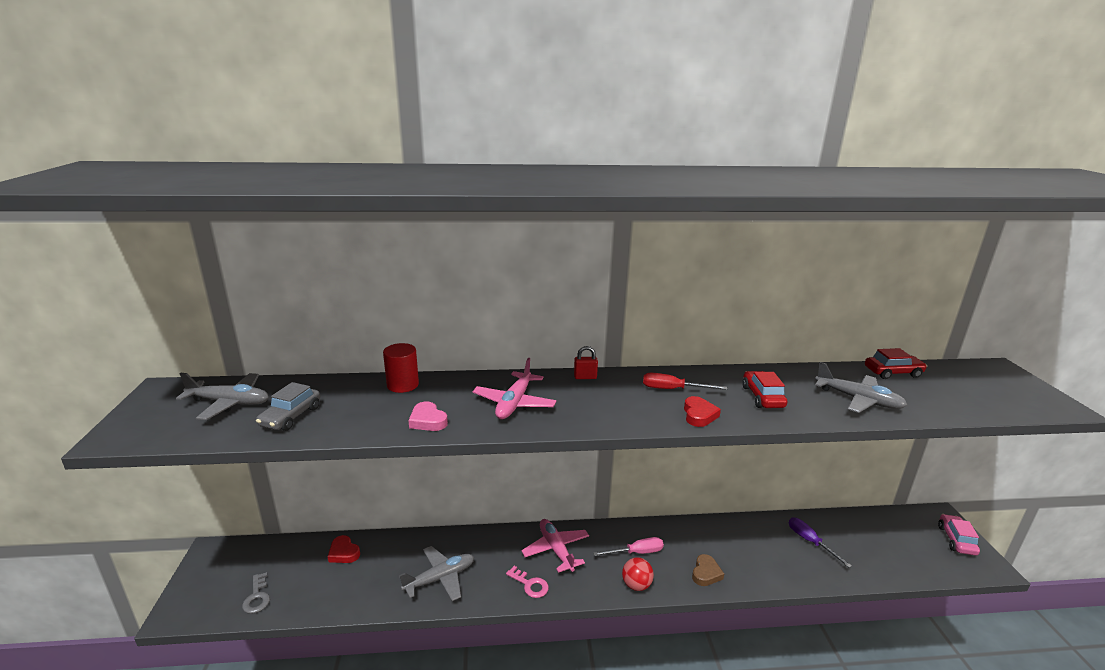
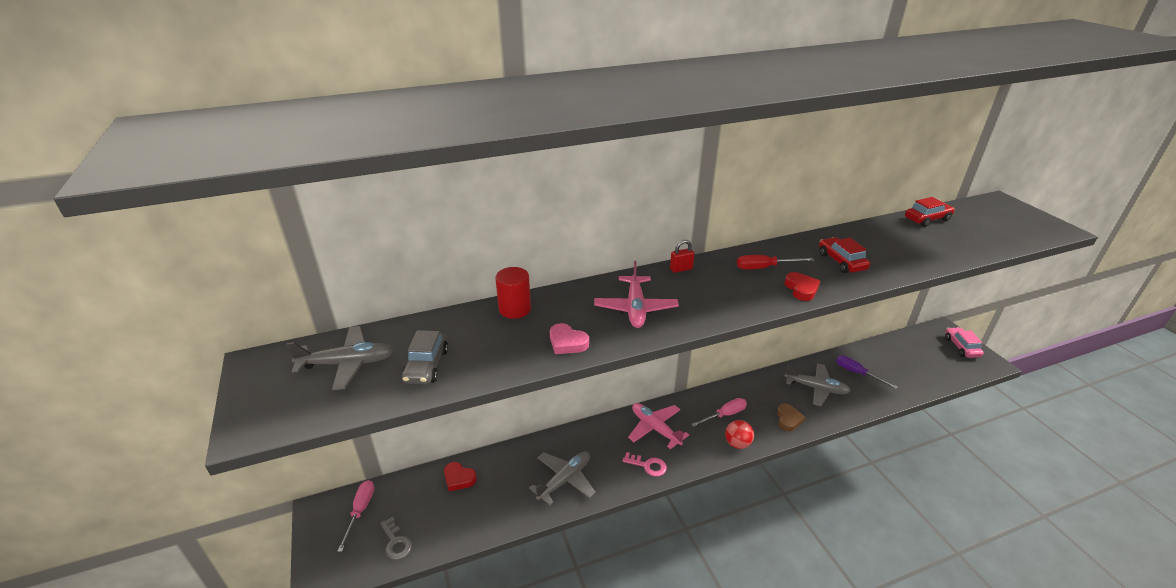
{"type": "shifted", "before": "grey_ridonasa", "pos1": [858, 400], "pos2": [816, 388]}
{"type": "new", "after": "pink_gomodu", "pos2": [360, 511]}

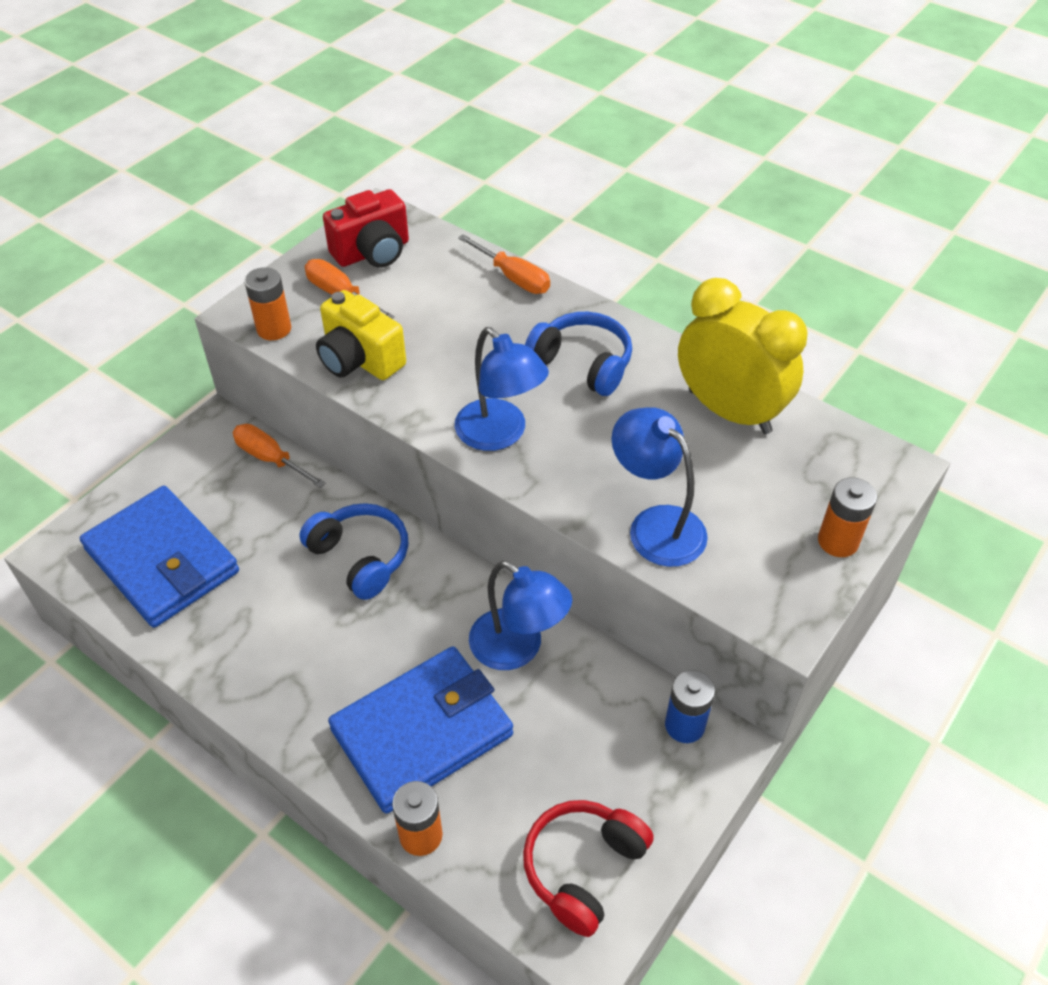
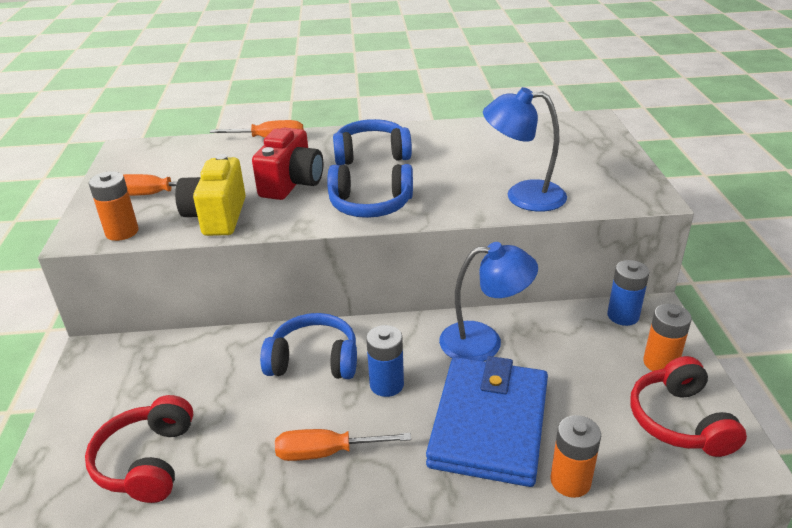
{"type": "shifted", "before": "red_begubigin", "pos1": [373, 252], "pos2": [292, 184]}
{"type": "gone", "before": "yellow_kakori", "pos1": [729, 411]}
{"type": "rotated", "before": "yellow_begubigin", "pos1": [360, 360], "pos2": [217, 217], "turn": 90}
{"type": "swapped", "before": "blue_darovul", "after": "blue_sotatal", "pos1": [500, 434], "pos2": [370, 205]}
{"type": "shifted", "before": "orange_gomodu", "pos1": [271, 459], "pos2": [327, 452]}
{"type": "shifted", "before": "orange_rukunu", "pos1": [838, 541], "pos2": [660, 363]}
{"type": "swapped", "before": "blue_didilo", "after": "red_sotatal", "pos1": [162, 560], "pos2": [147, 461]}
{"type": "new", "after": "blue_rukunu", "pos2": [386, 384]}

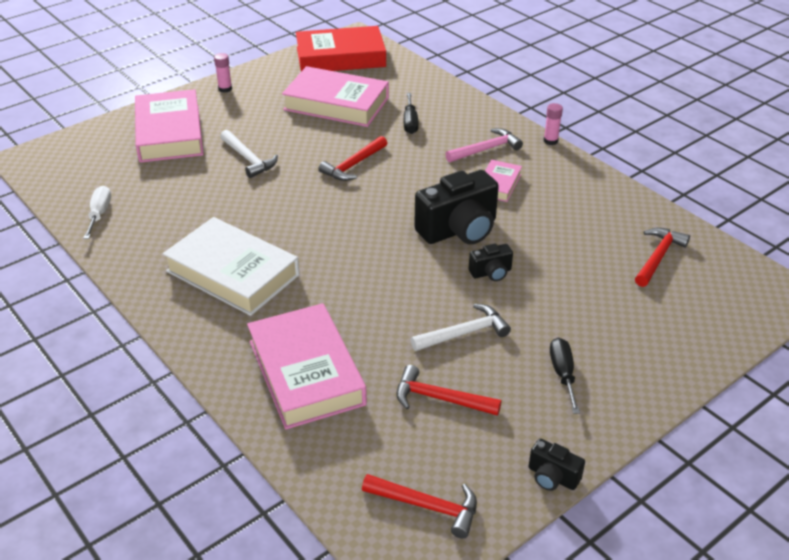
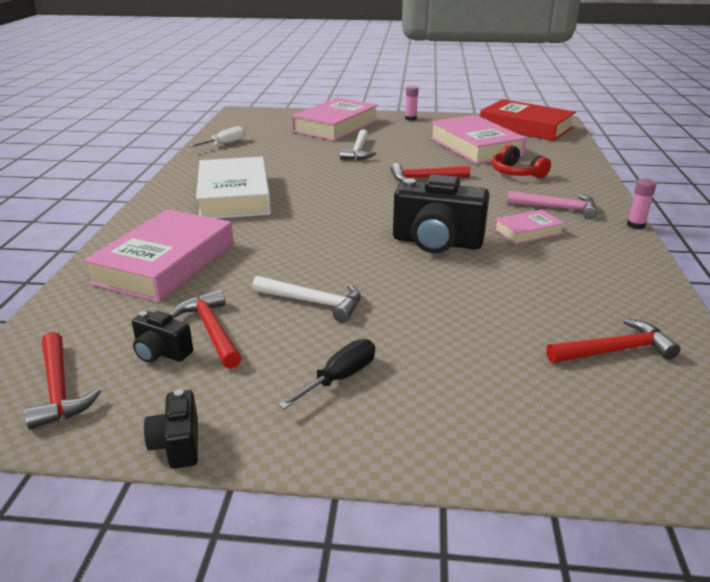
{"type": "swapped", "before": "black_gomodu", "after": "red_sotatal", "pos1": [410, 122], "pos2": [516, 173]}
{"type": "shifted", "before": "black_begubigin", "pos1": [491, 273], "pos2": [161, 353]}

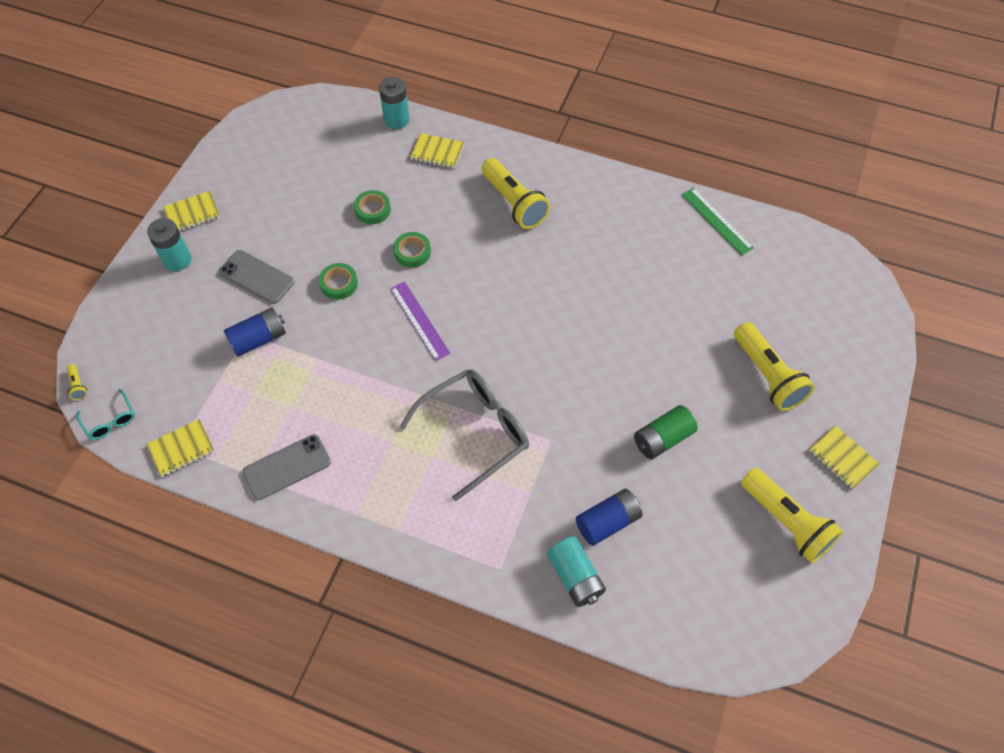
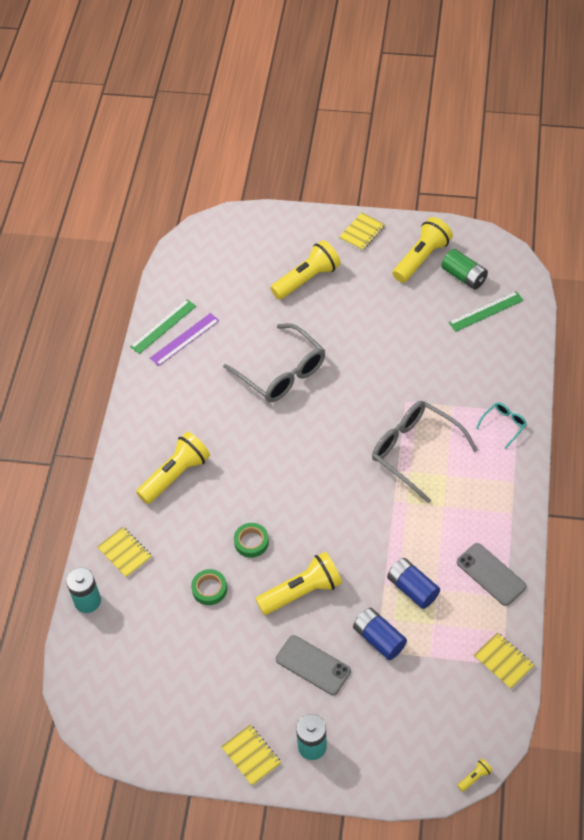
{"type": "rotated", "before": "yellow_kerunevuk", "pos1": [437, 152], "pos2": [125, 553], "turn": -45}
{"type": "rotated", "before": "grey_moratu", "pos1": [256, 277], "pos2": [313, 665], "turn": -75}
{"type": "swapped", "before": "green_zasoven", "after": "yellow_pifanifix", "pos1": [339, 284], "pos2": [302, 592]}
{"type": "shifted", "before": "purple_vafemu", "pos1": [419, 320], "pos2": [184, 339]}
{"type": "shifted", "before": "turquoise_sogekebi", "pos1": [110, 420], "pos2": [503, 425]}
{"type": "shifted", "before": "green_rukunu", "pos1": [662, 439], "pos2": [464, 276]}
{"type": "shifted", "before": "blue_rukunu", "pos1": [607, 522], "pos2": [412, 588]}
{"type": "gone", "before": "turquoise_rukunu", "pos1": [575, 576]}
{"type": "new", "after": "green_vafemu", "pos2": [486, 311]}
{"type": "new", "after": "grey_sogekebi", "pos2": [281, 372]}

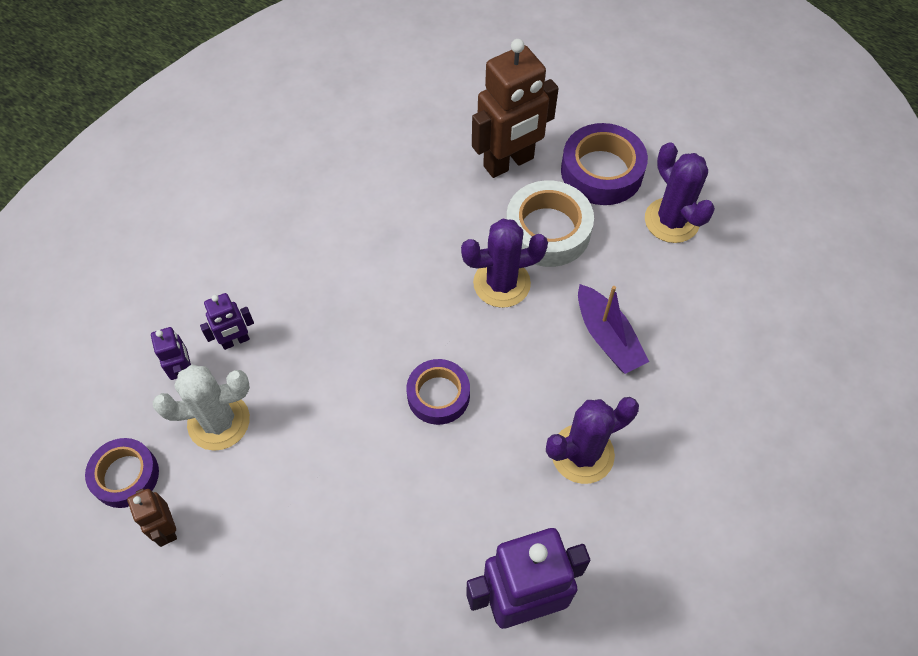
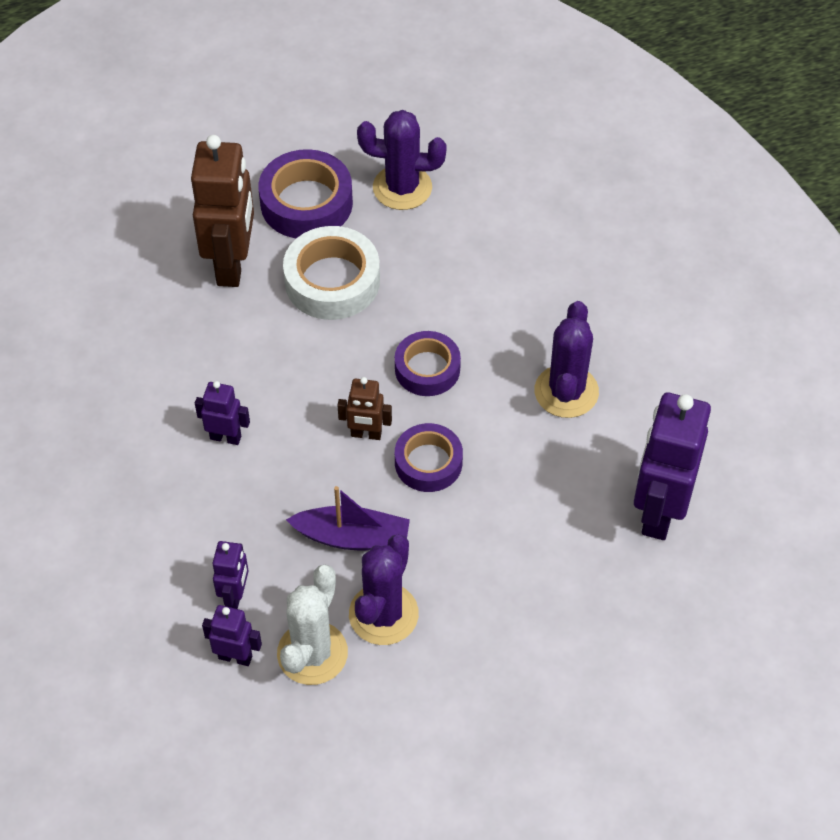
{"type": "shifted", "before": "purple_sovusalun", "pos1": [501, 283], "pos2": [383, 614]}
{"type": "shifted", "before": "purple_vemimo", "pos1": [607, 337], "pos2": [352, 537]}
{"type": "shifted", "before": "purple_zasoven", "pos1": [125, 476], "pos2": [427, 369]}
{"type": "shifted", "before": "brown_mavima", "pos1": [166, 529], "pos2": [366, 434]}
{"type": "new", "after": "purple_mavima", "pos2": [226, 437]}

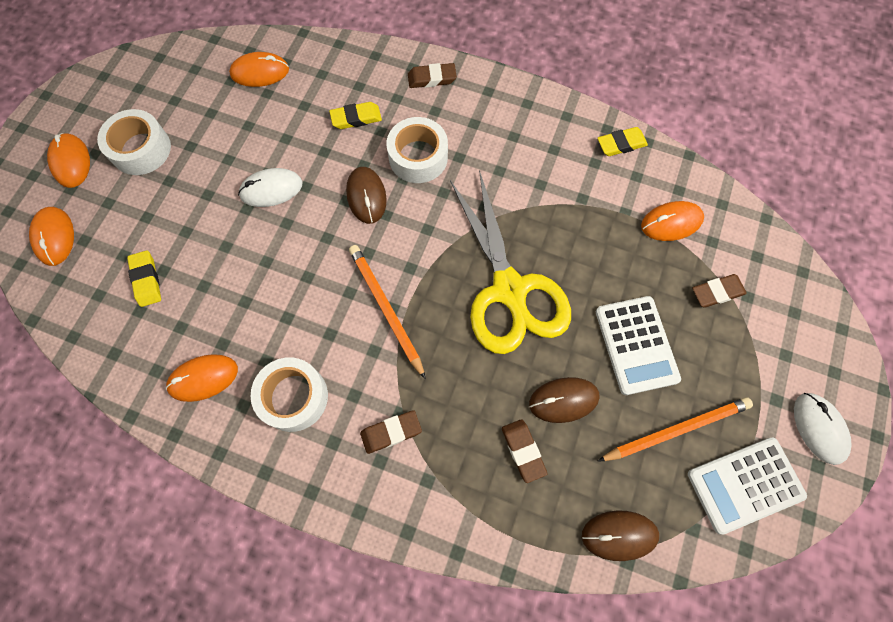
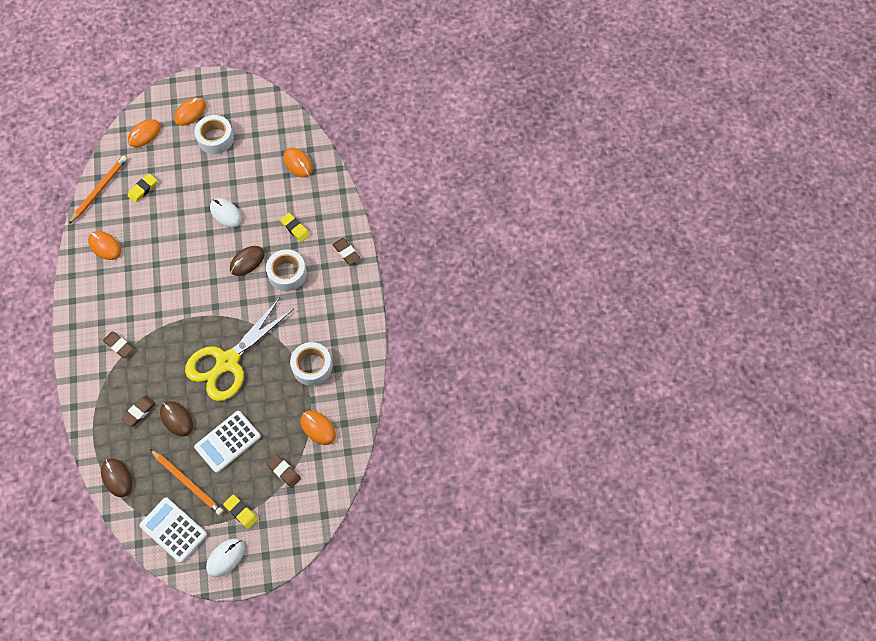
{"type": "shifted", "before": "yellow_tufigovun", "pos1": [621, 144], "pos2": [241, 512]}
{"type": "shifted", "before": "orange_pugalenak", "pos1": [386, 309], "pos2": [99, 190]}
{"type": "shifted", "before": "white_zasoven", "pos1": [293, 397], "pos2": [312, 366]}

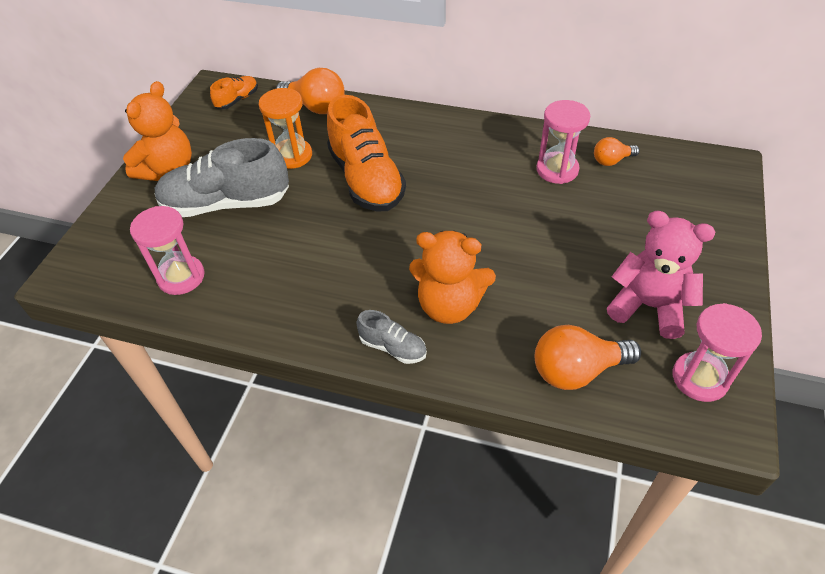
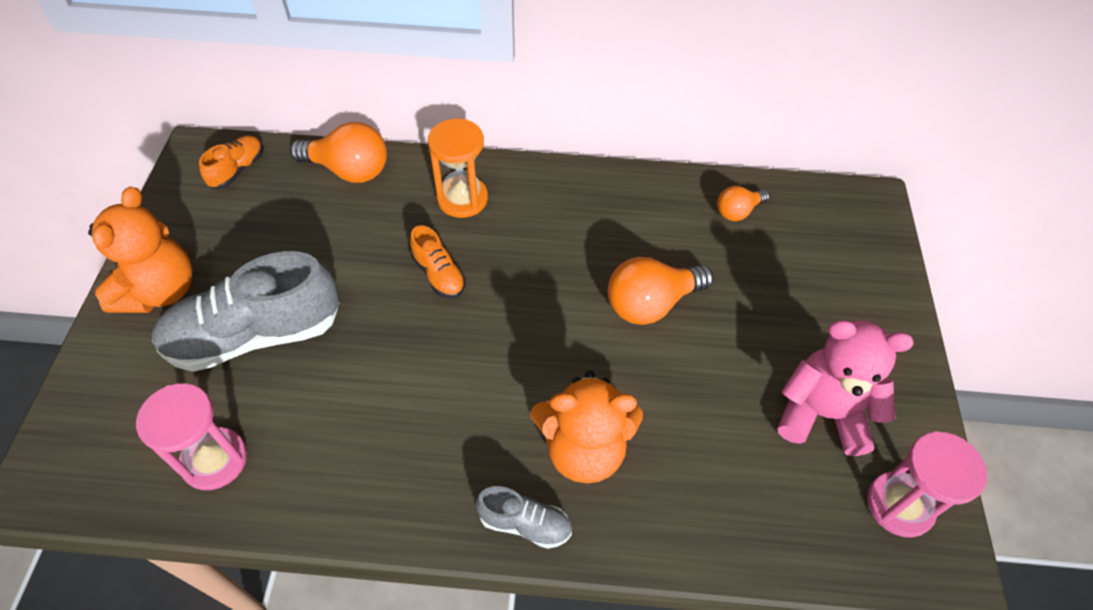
{"type": "shifted", "before": "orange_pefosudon", "pos1": [292, 155], "pos2": [462, 199]}
{"type": "scaled", "before": "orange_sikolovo", "pos1": [366, 179], "pos2": [439, 274], "scale": 0.47}
{"type": "gone", "before": "pink_pefosudon", "pos1": [557, 170]}
{"type": "shifted", "before": "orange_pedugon", "pos1": [577, 370], "pos2": [651, 303]}

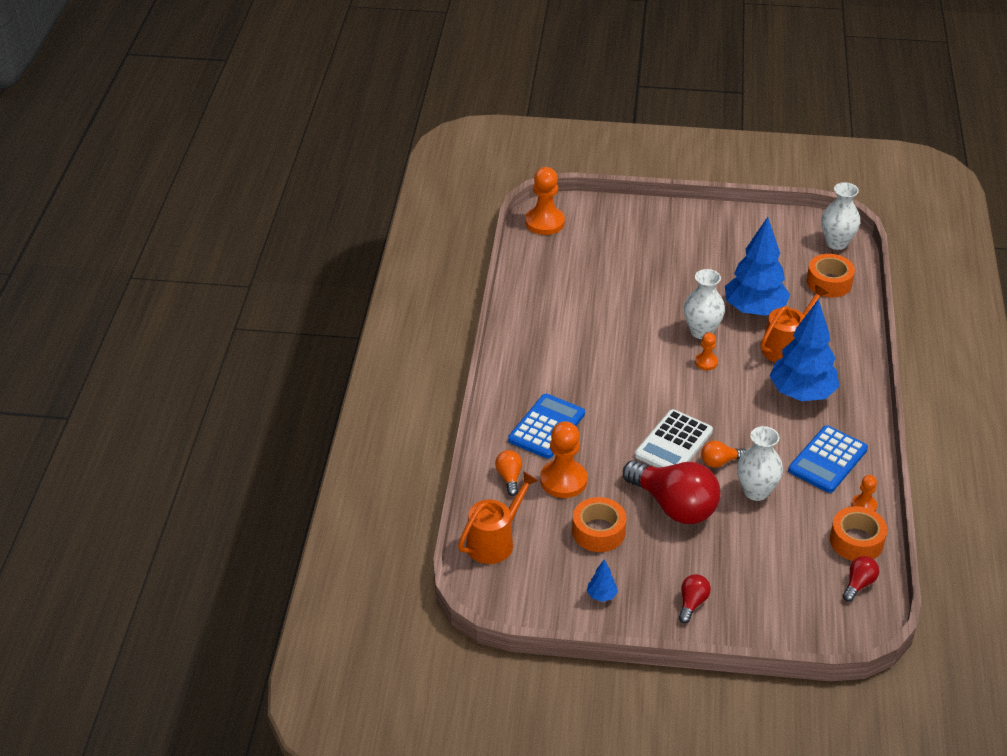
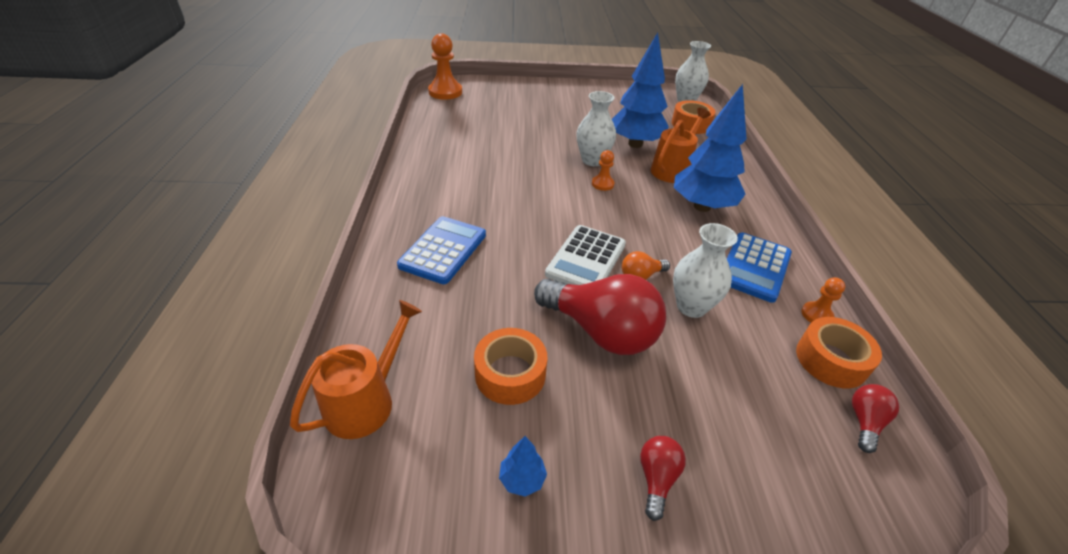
{"type": "gone", "before": "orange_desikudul", "pos1": [563, 480]}
{"type": "gone", "before": "orange_pedugon", "pos1": [509, 477]}

